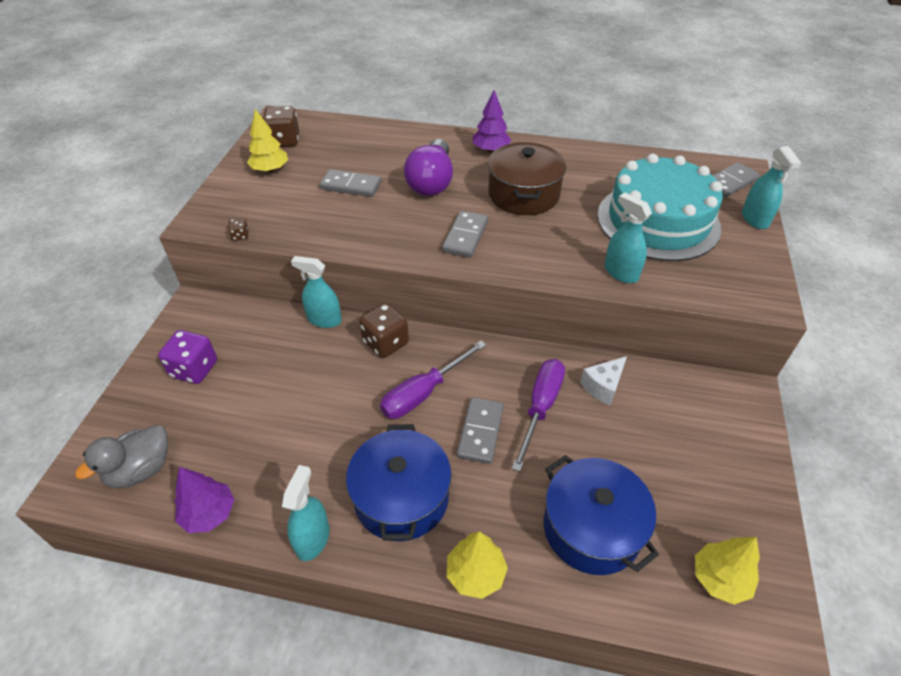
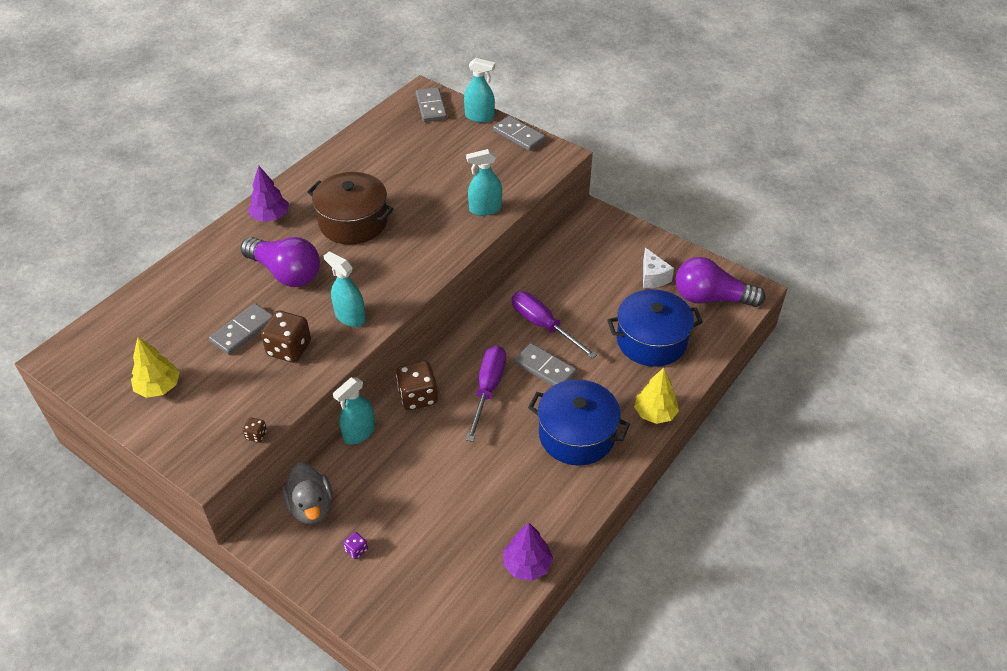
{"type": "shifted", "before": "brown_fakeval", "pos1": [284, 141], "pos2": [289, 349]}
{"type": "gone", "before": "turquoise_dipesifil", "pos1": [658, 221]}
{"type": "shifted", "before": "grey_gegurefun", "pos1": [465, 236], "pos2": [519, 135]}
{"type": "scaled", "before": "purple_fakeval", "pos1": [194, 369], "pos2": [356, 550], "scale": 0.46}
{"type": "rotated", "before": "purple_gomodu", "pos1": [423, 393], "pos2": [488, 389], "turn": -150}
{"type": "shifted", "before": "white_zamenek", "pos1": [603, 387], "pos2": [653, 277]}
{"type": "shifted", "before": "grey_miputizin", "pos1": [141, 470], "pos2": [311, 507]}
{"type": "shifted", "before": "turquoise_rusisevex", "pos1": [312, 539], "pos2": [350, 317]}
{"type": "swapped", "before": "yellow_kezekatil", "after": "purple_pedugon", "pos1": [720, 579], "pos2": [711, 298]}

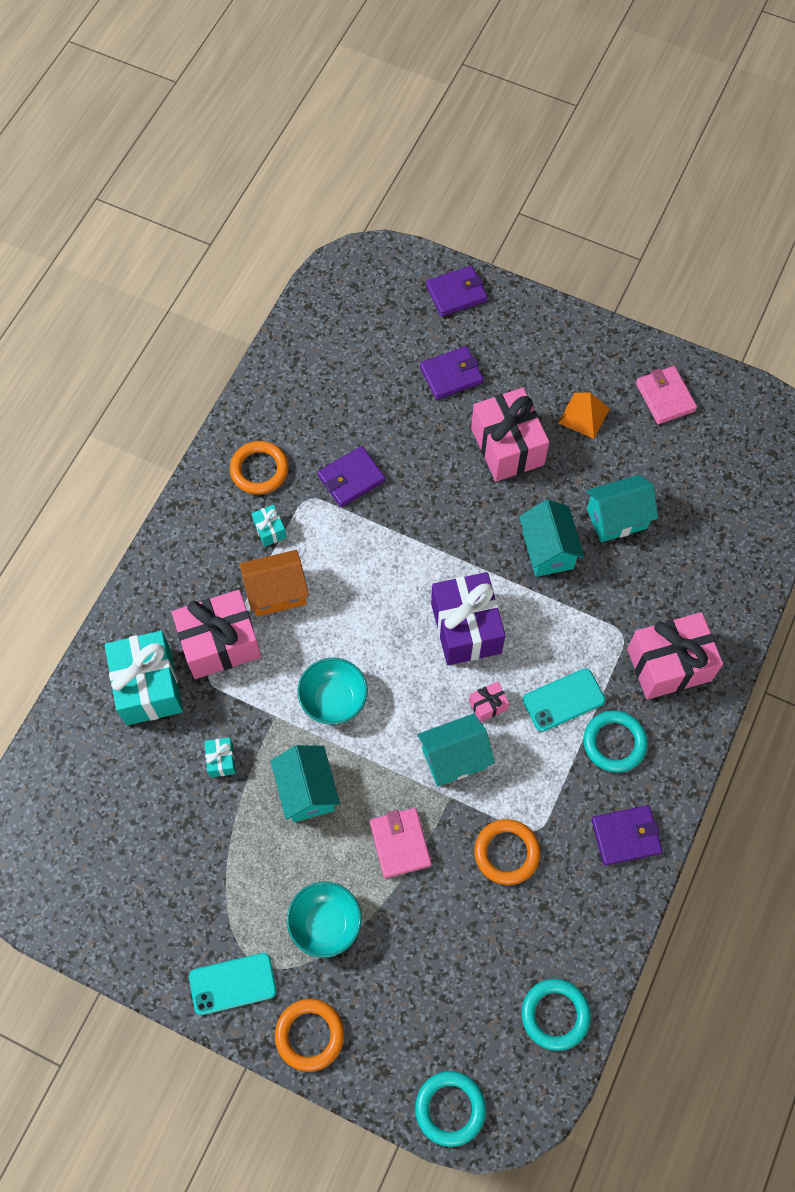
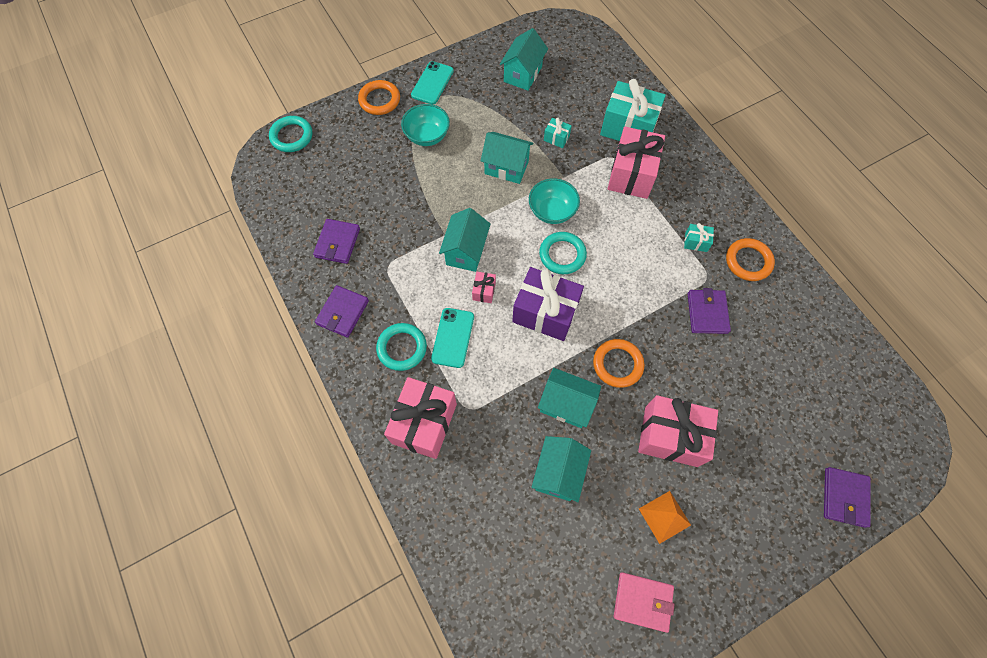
{"type": "shifted", "before": "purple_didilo", "pos1": [451, 375], "pos2": [337, 243]}
{"type": "gone", "before": "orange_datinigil", "pos1": [276, 592]}
{"type": "gone", "before": "pink_didilo", "pos1": [400, 843]}
{"type": "shifted", "before": "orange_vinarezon", "pos1": [506, 853], "pos2": [617, 364]}
{"type": "shifted", "before": "turquoise_vinarezon", "pos1": [555, 1015], "pos2": [562, 255]}
{"type": "new", "after": "turquoise_datinigil", "pos2": [523, 74]}

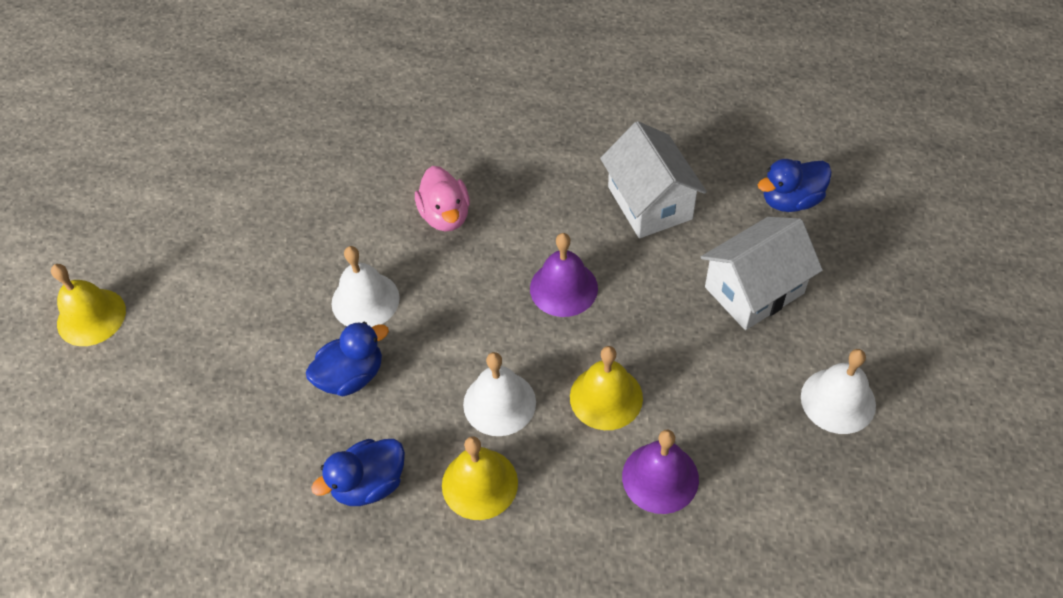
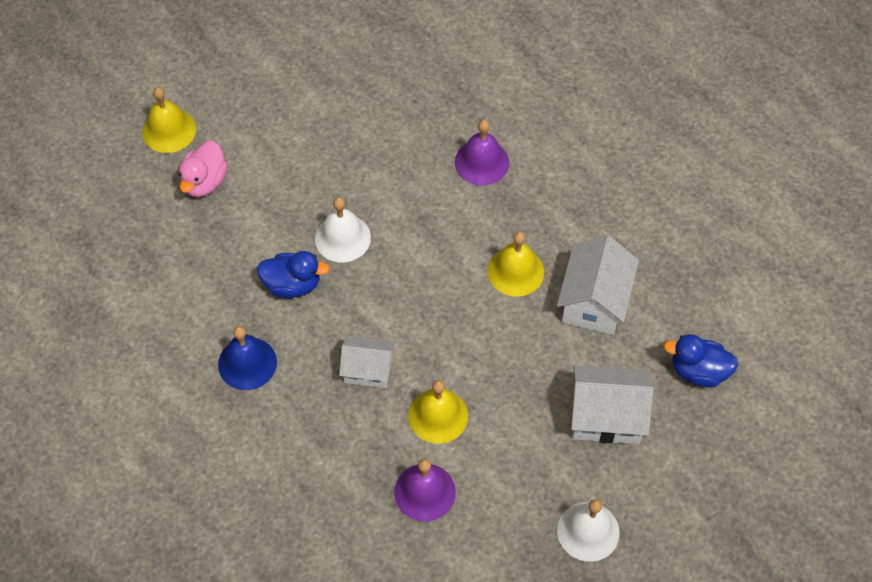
{"type": "shifted", "before": "pink_miputizin", "pos1": [445, 215], "pos2": [205, 182]}
{"type": "shifted", "before": "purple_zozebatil", "pos1": [563, 288], "pos2": [481, 162]}
{"type": "swapped", "before": "white_zozebatil", "after": "white_datinigil", "pos1": [499, 403], "pos2": [368, 369]}
{"type": "shifted", "before": "yellow_zozebatil", "pos1": [479, 483], "pos2": [515, 271]}
{"type": "swapped", "before": "blue_miputizin", "after": "blue_zozebatil", "pos1": [369, 484], "pos2": [247, 363]}

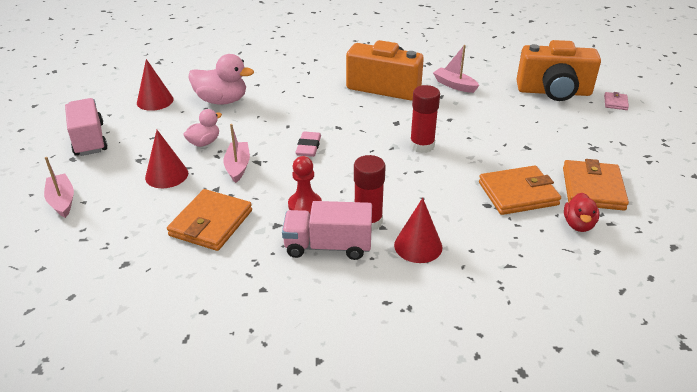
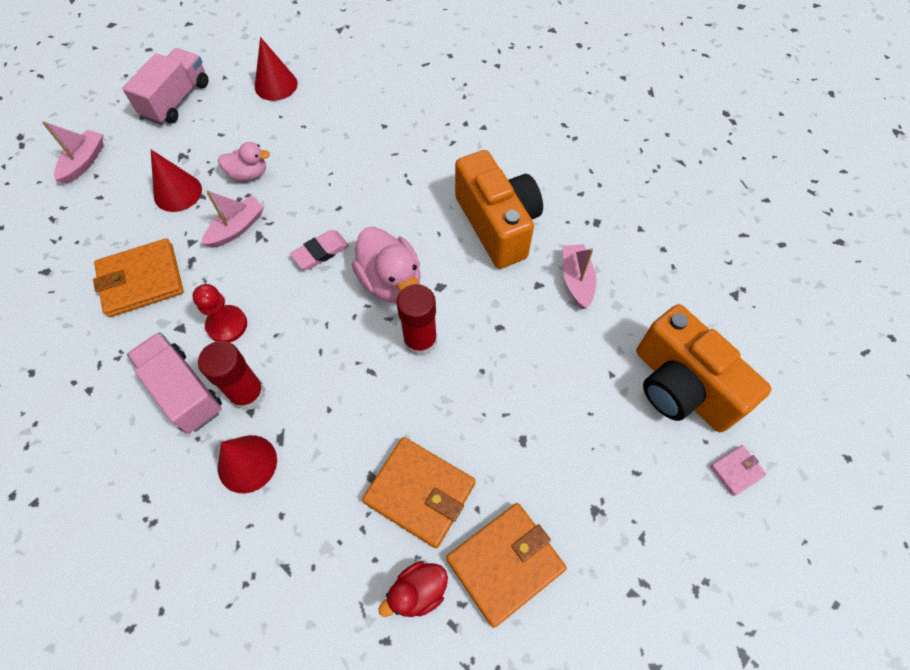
{"type": "shifted", "before": "pink_miputizin", "pos1": [222, 101], "pos2": [391, 281]}

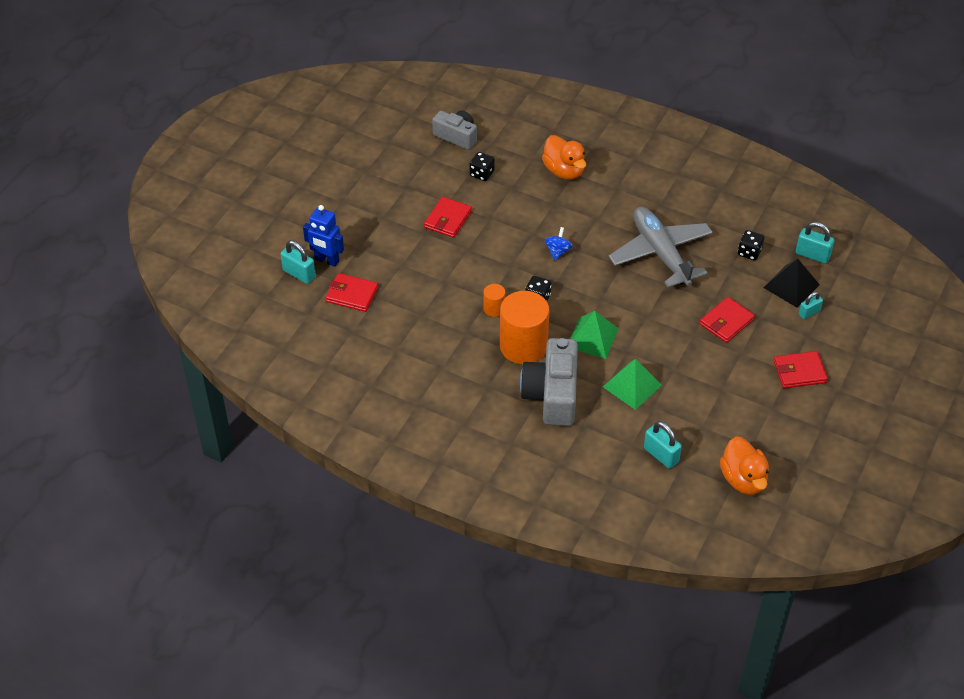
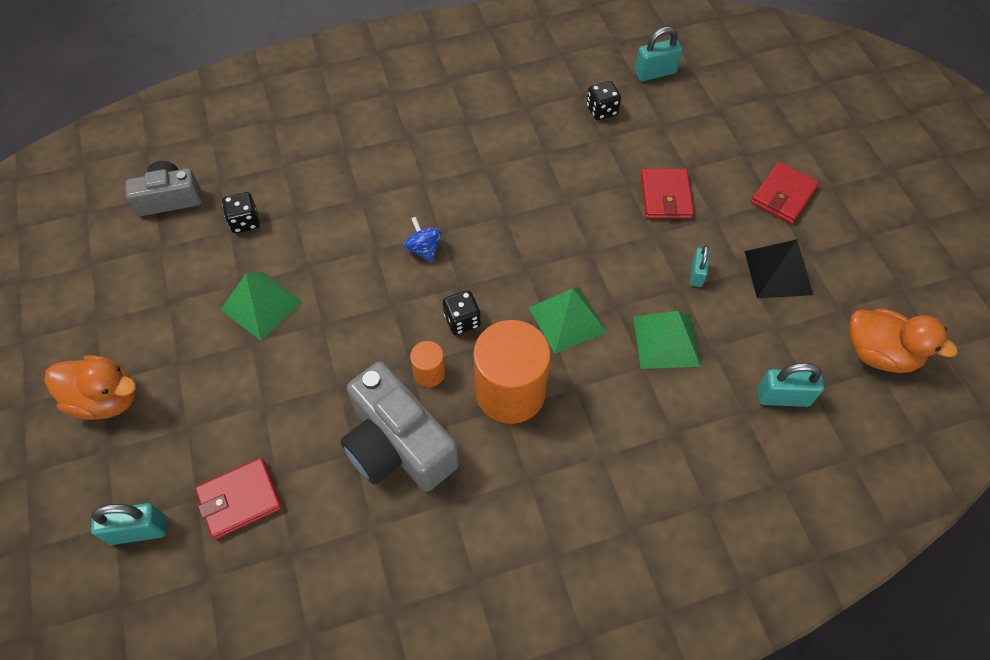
{"type": "shifted", "before": "orange_miputizin", "pos1": [564, 171], "pos2": [106, 399]}
{"type": "swapped", "before": "red_didilo", "after": "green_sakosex", "pos1": [448, 219], "pos2": [261, 305]}
{"type": "gone", "before": "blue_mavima", "pos1": [326, 260]}
{"type": "gone", "before": "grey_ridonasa", "pos1": [661, 253]}
{"type": "shifted", "before": "black_sakosex", "pos1": [791, 286], "pos2": [778, 272]}
{"type": "shifted", "before": "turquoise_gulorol", "pos1": [809, 313], "pos2": [697, 274]}
{"type": "shifted", "before": "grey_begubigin", "pos1": [552, 394], "pos2": [398, 444]}

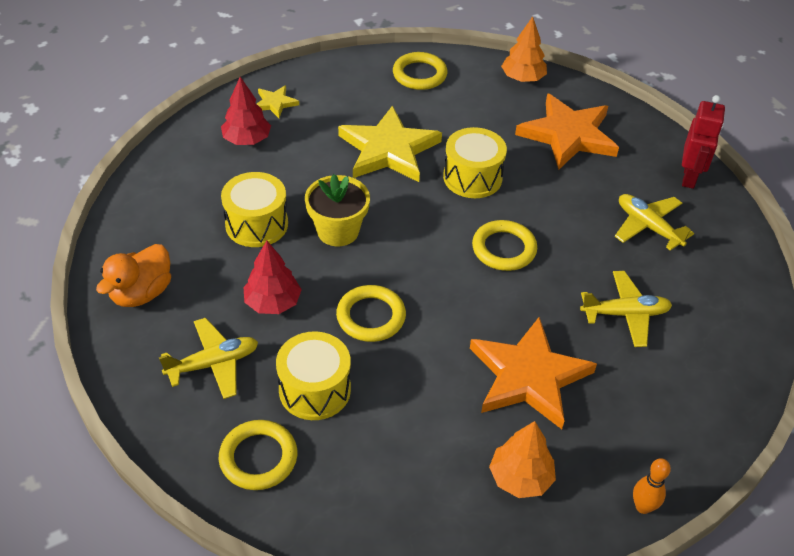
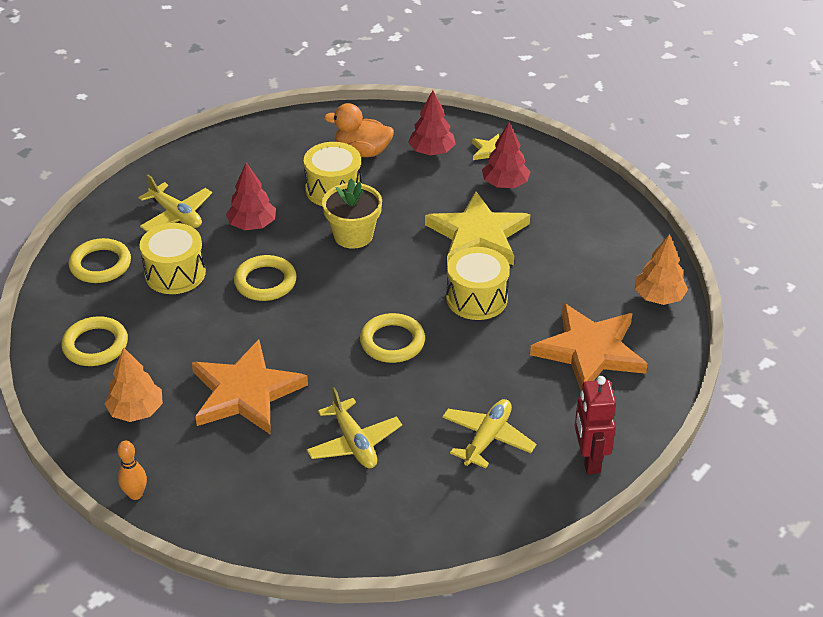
{"type": "shifted", "before": "yellow_vinarezon", "pos1": [419, 74], "pos2": [95, 345]}
{"type": "rotated", "before": "red_mavima", "pos1": [689, 177], "pos2": [589, 460], "turn": 90}
{"type": "shifted", "before": "orange_miputizin", "pos1": [141, 293], "pos2": [362, 152]}
{"type": "new", "after": "red_kezekatil", "pos2": [505, 184]}

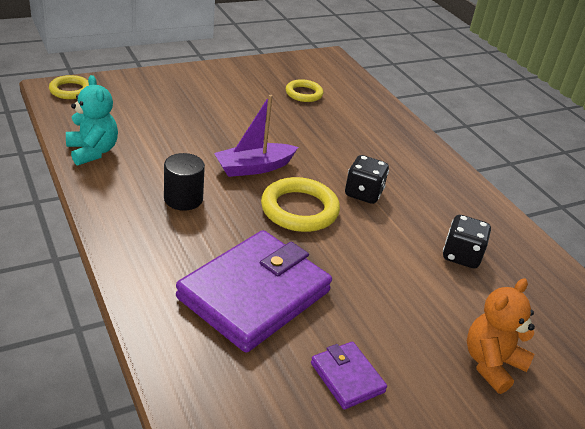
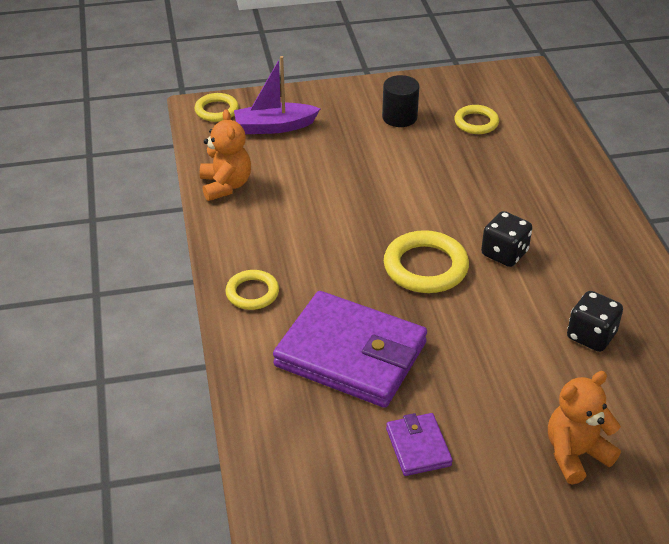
{"type": "repainted", "before": "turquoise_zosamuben", "after": "orange_zosamuben", "pos1": [92, 151], "pos2": [226, 185]}
{"type": "shifted", "before": "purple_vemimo", "pos1": [254, 167], "pos2": [274, 127]}
{"type": "shifted", "before": "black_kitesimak", "pos1": [183, 199], "pos2": [399, 117]}
{"type": "rotated", "before": "purple_didilo", "pos1": [254, 294], "pos2": [351, 354], "turn": 60}
{"type": "new", "after": "yellow_vinarezon", "pos2": [252, 293]}

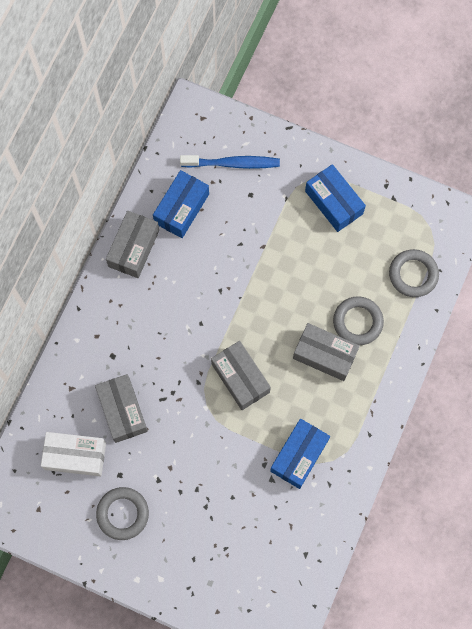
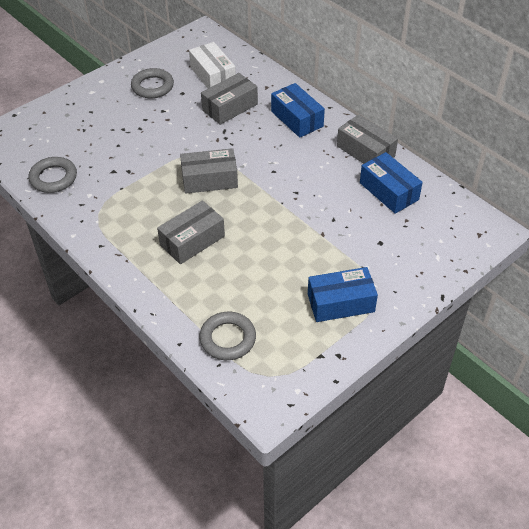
{"type": "gone", "before": "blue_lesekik", "pos1": [232, 163]}
{"type": "shifted", "before": "grey_vinarezon", "pos1": [357, 322], "pos2": [53, 178]}
{"type": "rotated", "before": "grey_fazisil", "pos1": [122, 411], "pos2": [230, 107], "turn": -45}
{"type": "shifted", "before": "blue_fazisil", "pos1": [299, 455], "pos2": [297, 119]}
{"type": "rotated", "before": "white_fazisil", "pos1": [75, 456], "pos2": [213, 76], "turn": -60}

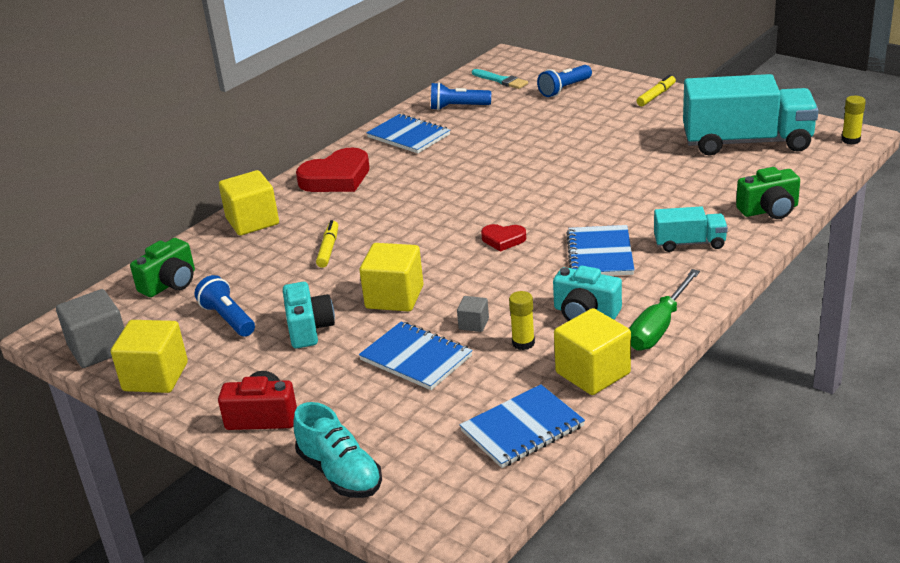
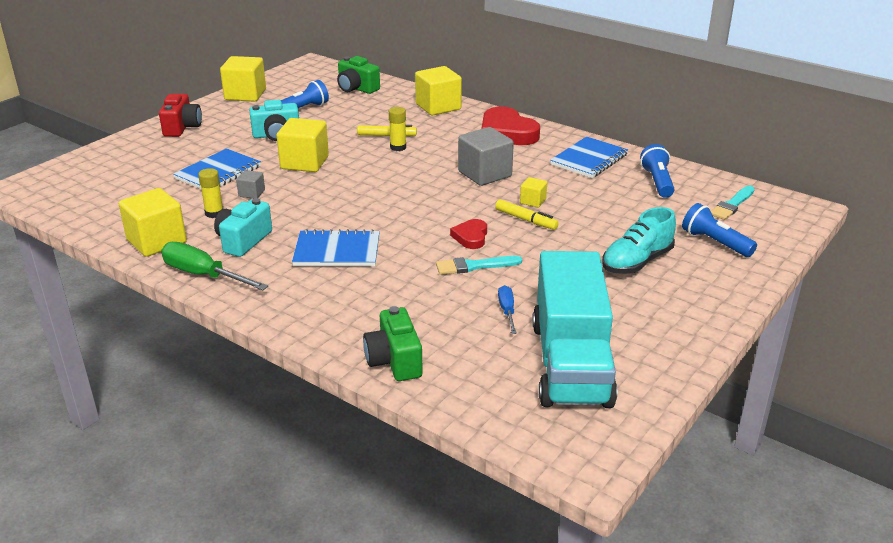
{"type": "shifted", "before": "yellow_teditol", "pos1": [656, 95], "pos2": [526, 220]}
{"type": "shifted", "before": "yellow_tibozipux", "pos1": [851, 140], "pos2": [398, 147]}
{"type": "gone", "before": "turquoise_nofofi", "pos1": [689, 243]}
{"type": "shifted", "before": "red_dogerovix", "pos1": [503, 240], "pos2": [471, 237]}
{"type": "shifted", "before": "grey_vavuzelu", "pos1": [99, 348], "pos2": [485, 174]}
{"type": "gone", "before": "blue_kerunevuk", "pos1": [522, 429]}
{"type": "shifted", "before": "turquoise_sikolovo", "pos1": [340, 473], "pos2": [637, 262]}
{"type": "new", "after": "yellow_vavuzelu", "pos2": [533, 201]}
{"type": "new", "after": "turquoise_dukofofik", "pos2": [474, 266]}
{"type": "new", "after": "blue_gomodu", "pos2": [507, 311]}

